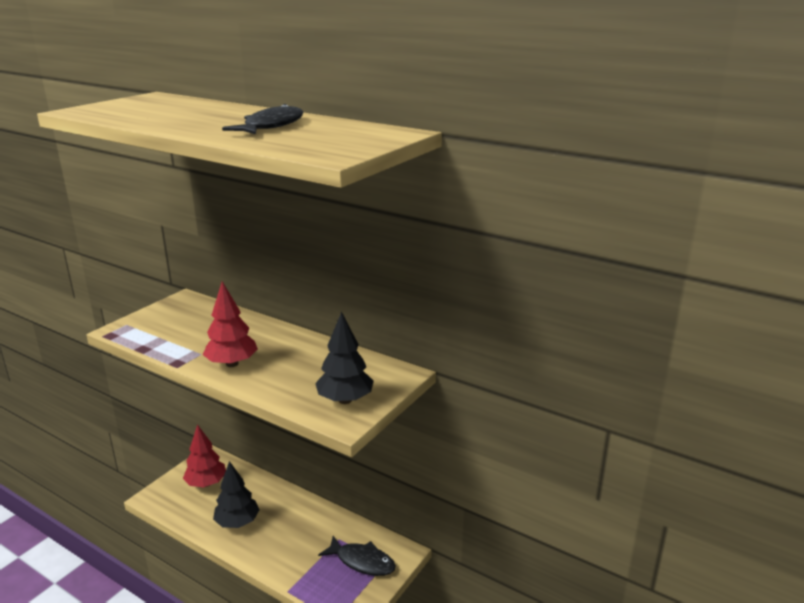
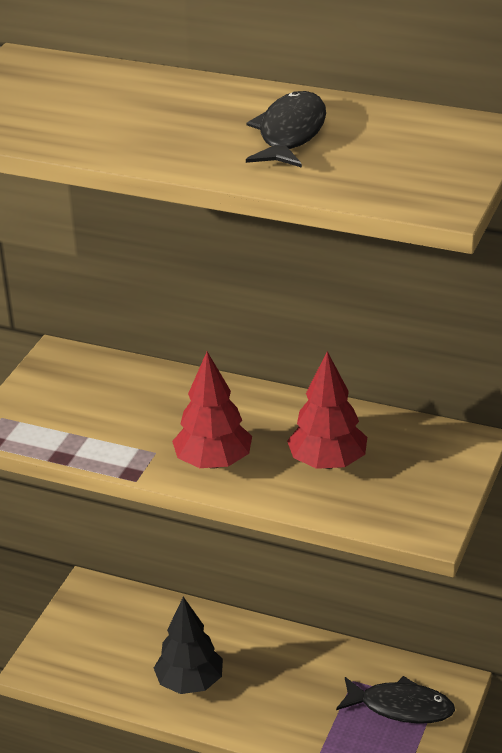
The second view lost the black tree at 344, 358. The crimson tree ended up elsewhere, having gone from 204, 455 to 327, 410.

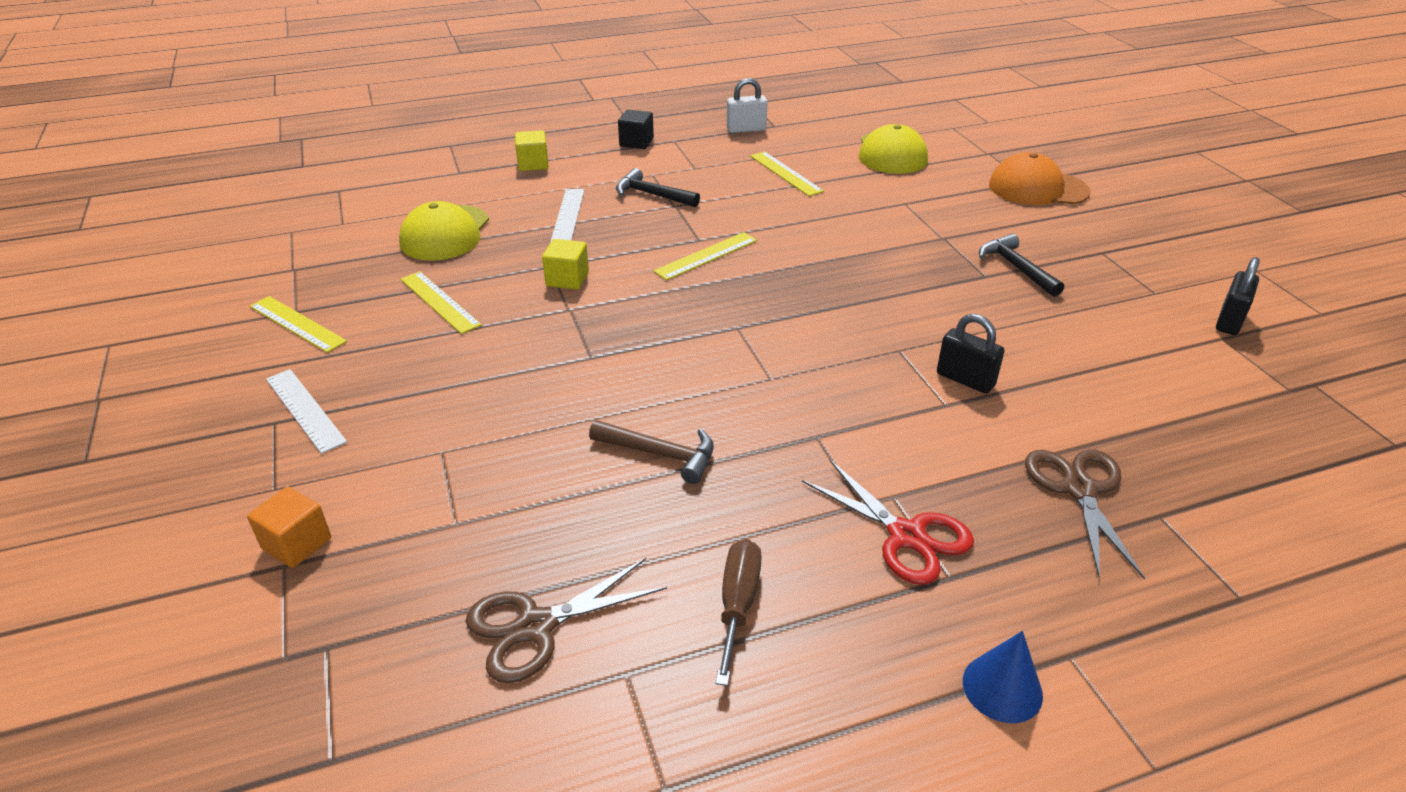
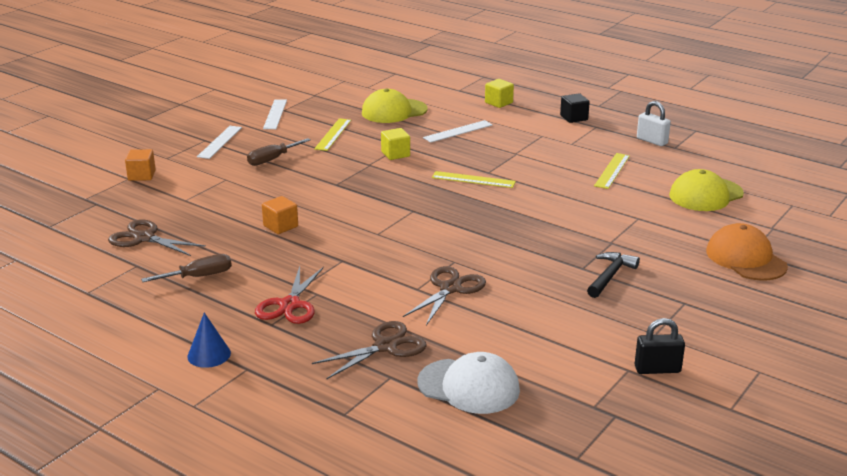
The second view lost the black hammer at 658, 187. The second view gained the brown hand screwdriver at 279, 152. The second view gained the pure white baseball cap at 468, 383. Where the brown hammer stood at 651, 452, the bright orange block came to stand at 280, 215. Where the black padlock stood at 970, 354, the brown shears came to stand at 444, 295. What was the yellow measuring stick at 298, 324 turned into the pure white measuring stick at 275, 114.

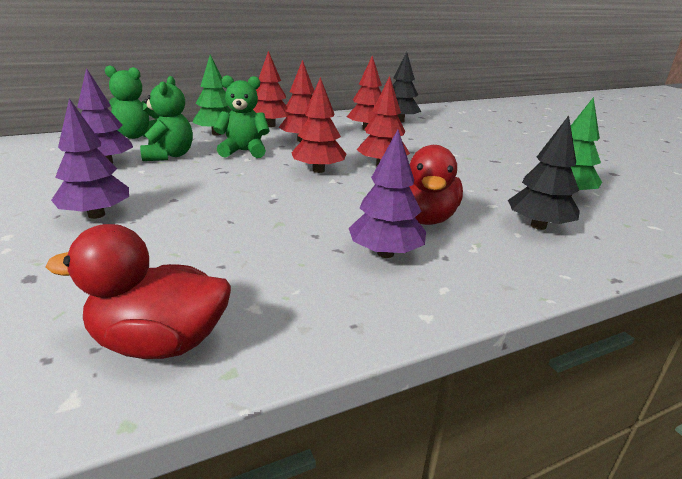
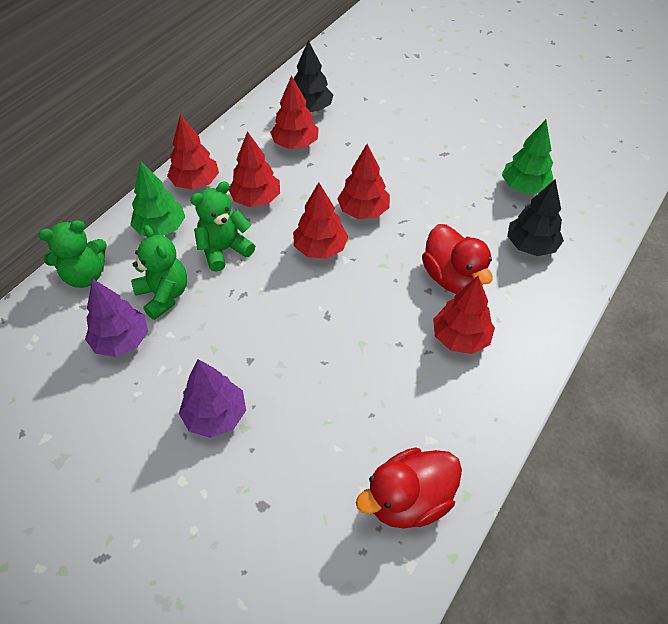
What was the purple tree at 387, 194 turned into the crimson tree at 464, 315.

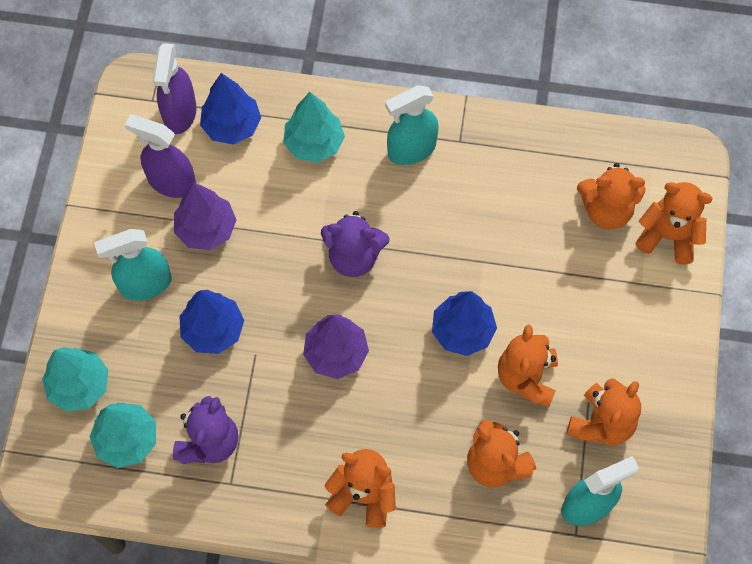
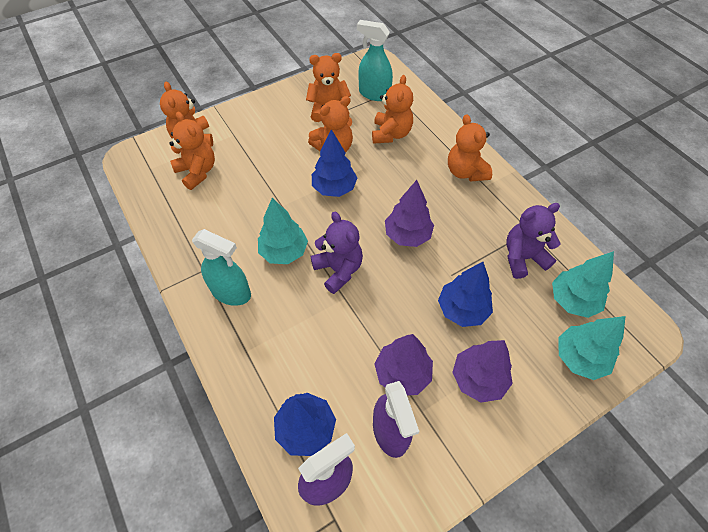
The teal tree ended up elsewhere, having gone from 314, 127 to 283, 231. Where the teal sprayer stood at 133, 265, the purple tree came to stand at 482, 371.

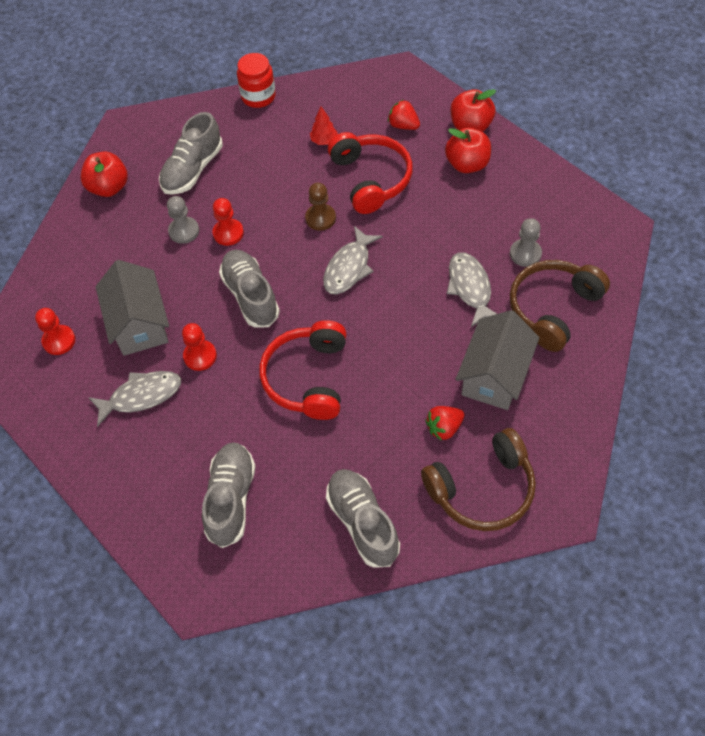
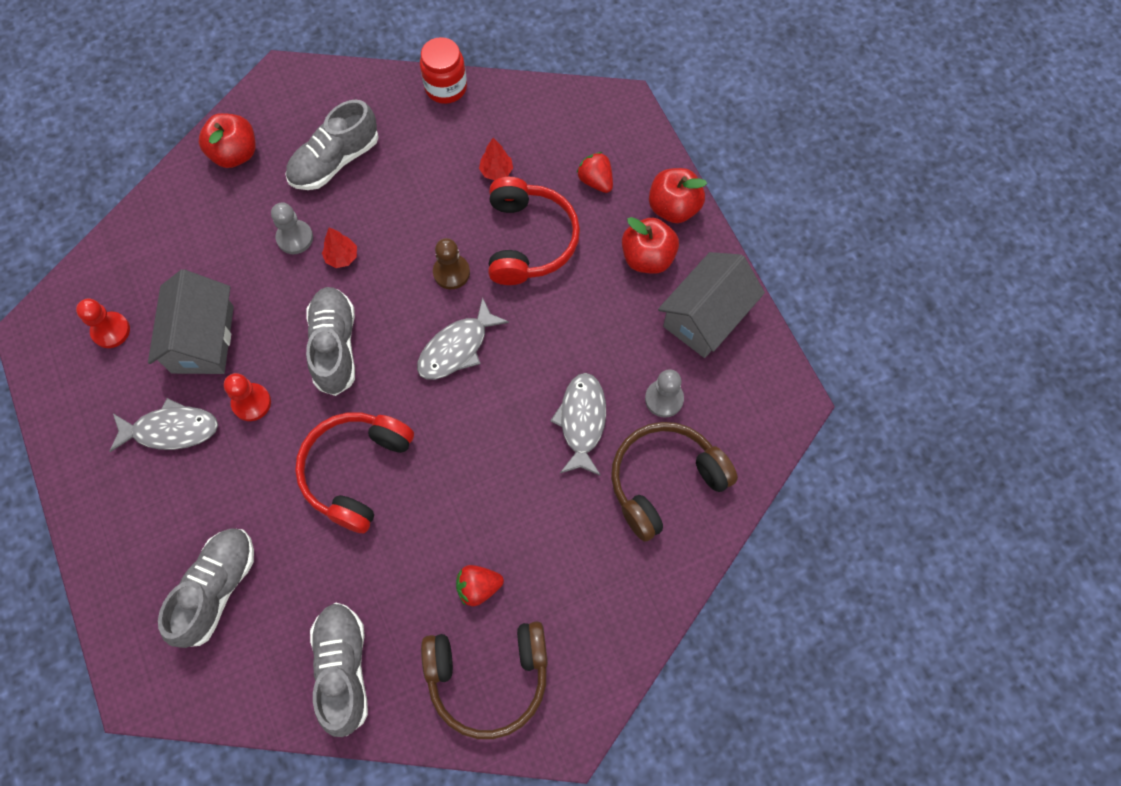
The ash-grey toy house ended up elsewhere, having gone from 497, 360 to 711, 305. Where the crimson chess pawn stood at 228, 222, the crimson tree came to stand at 339, 247.

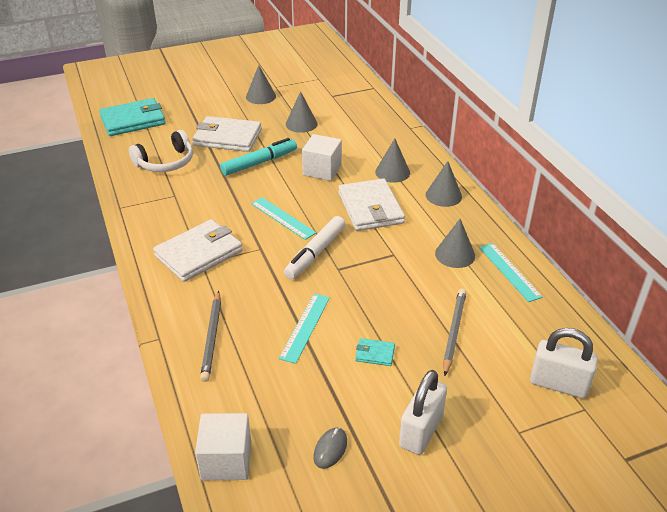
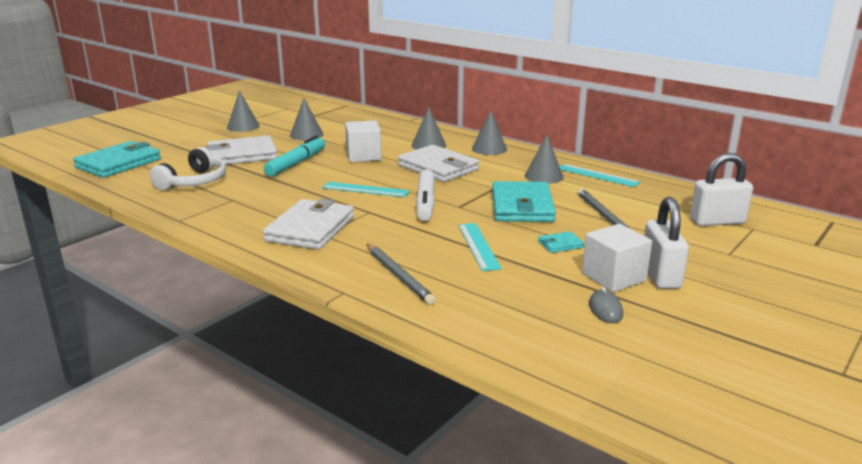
The second view gained the teal card wallet at 524, 201. The pure white block ended up elsewhere, having gone from 223, 446 to 617, 258.

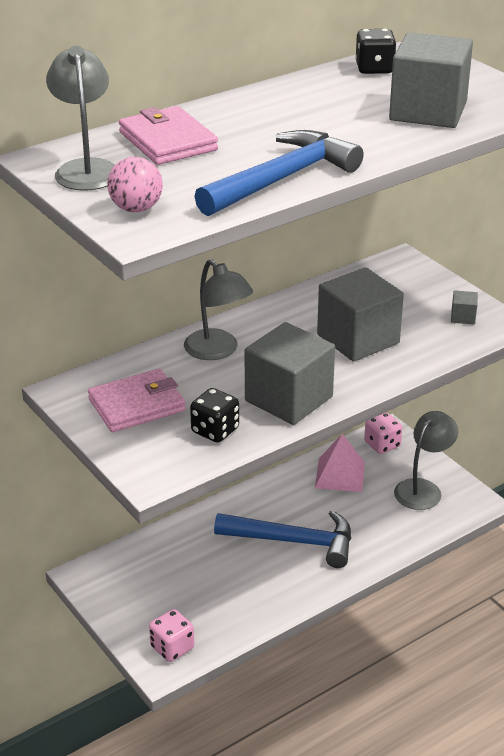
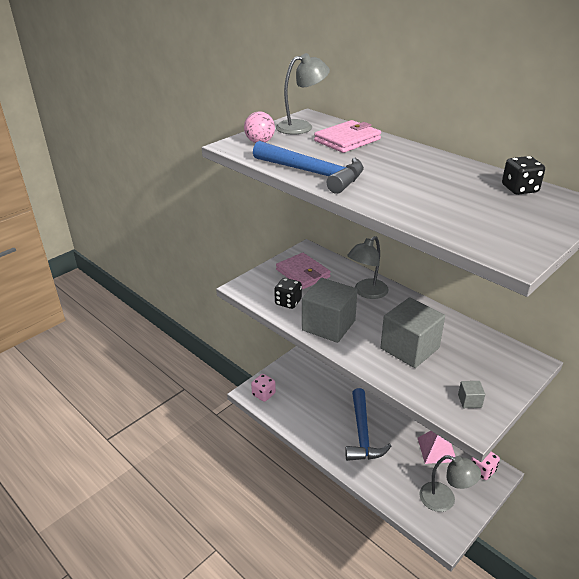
The second view lost the ash-grey block at 431, 80.

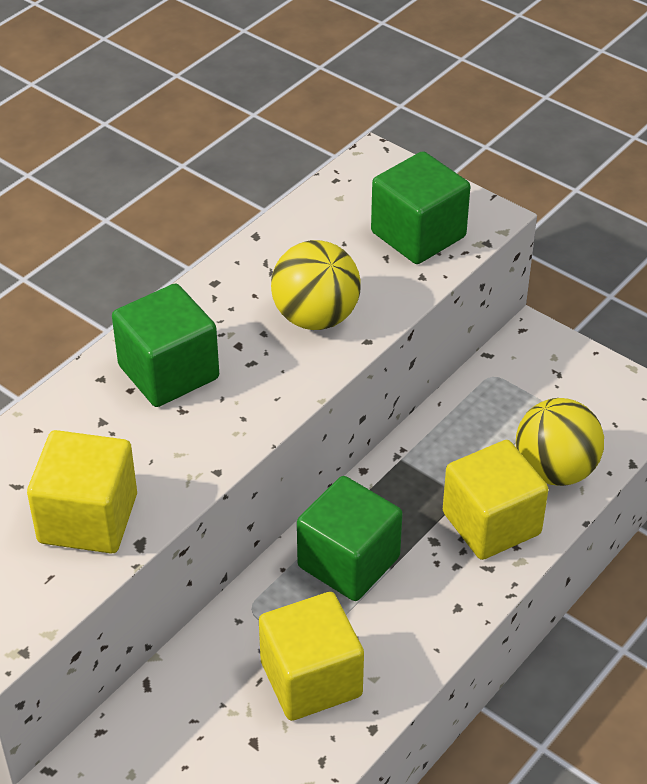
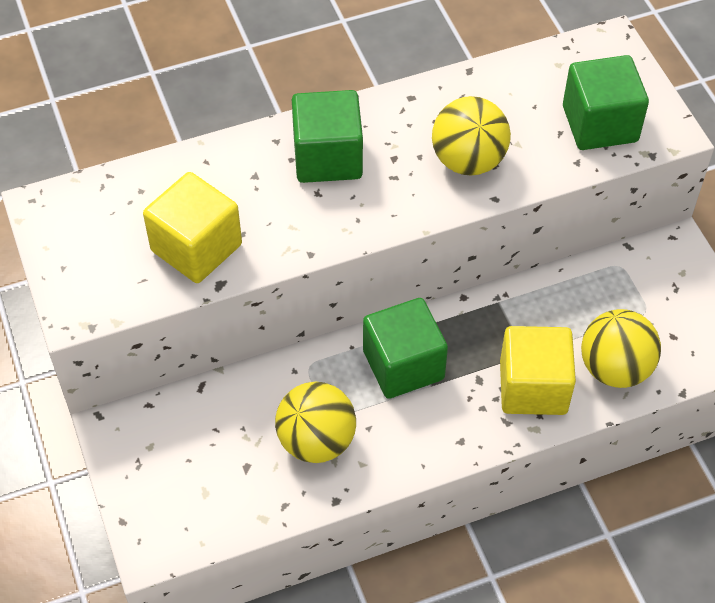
Where the yellow block stood at 311, 656, the yellow play ball came to stand at 315, 422.

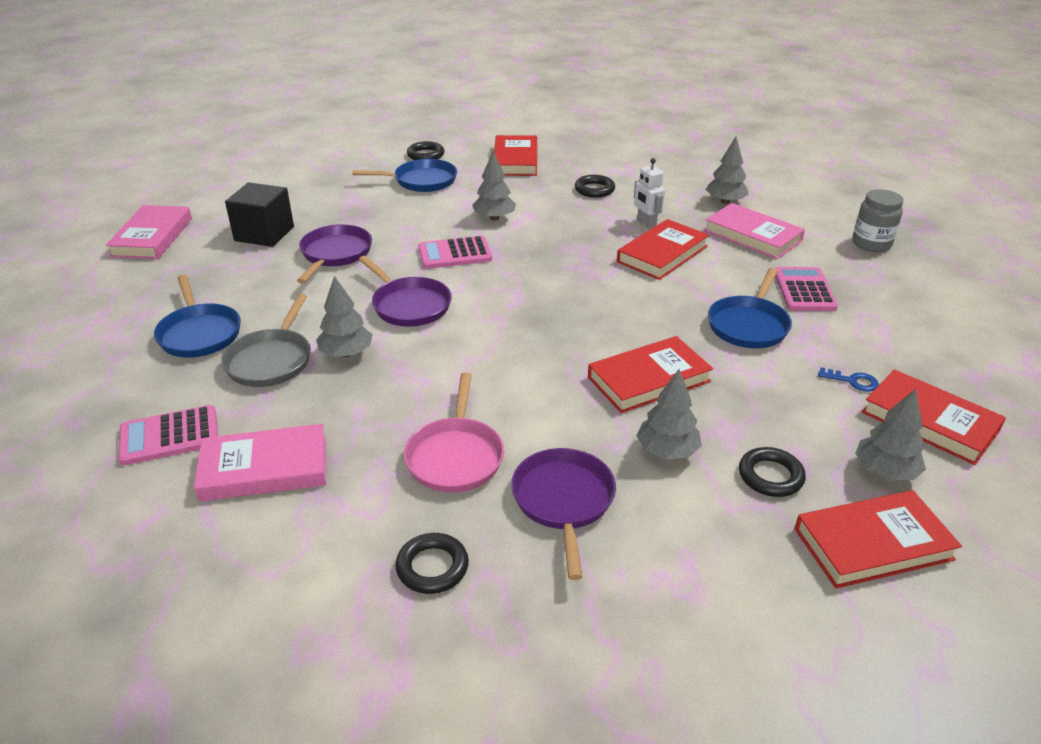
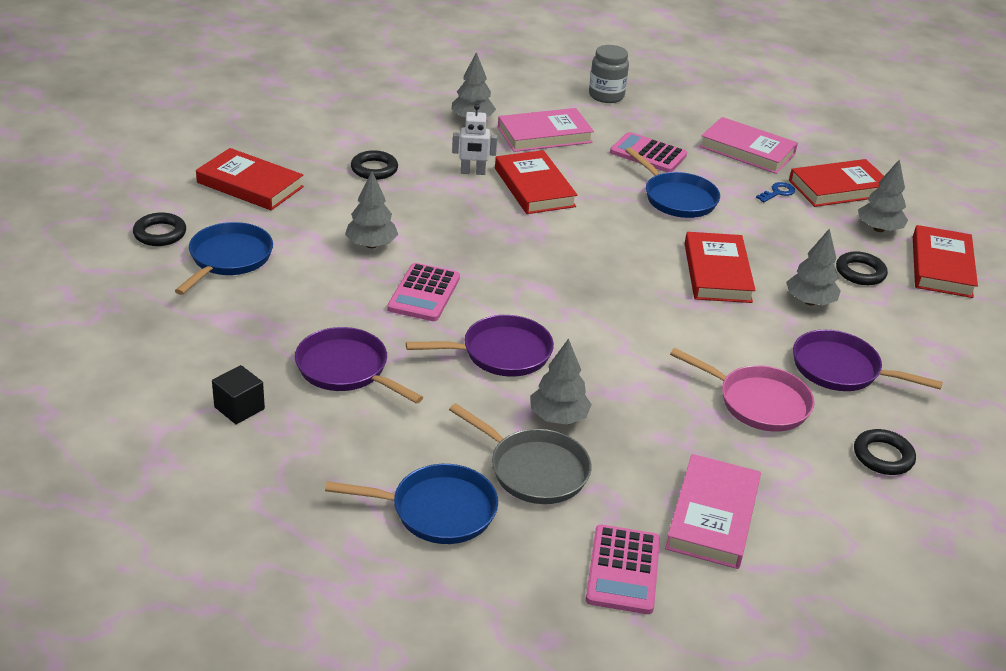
The rose-pink book ended up elsewhere, having gone from 148, 232 to 748, 145. The size of the black block at 259, 215 changed by a factor of 0.59.

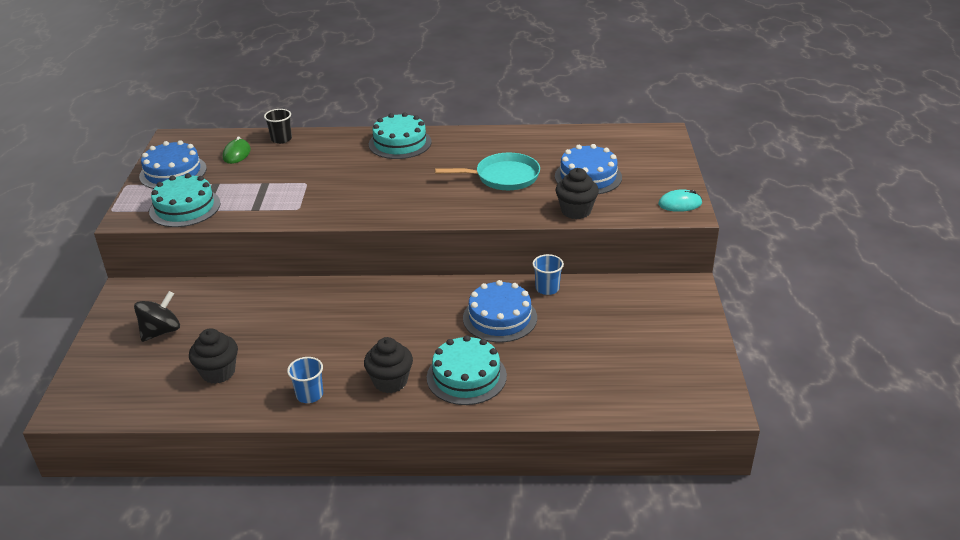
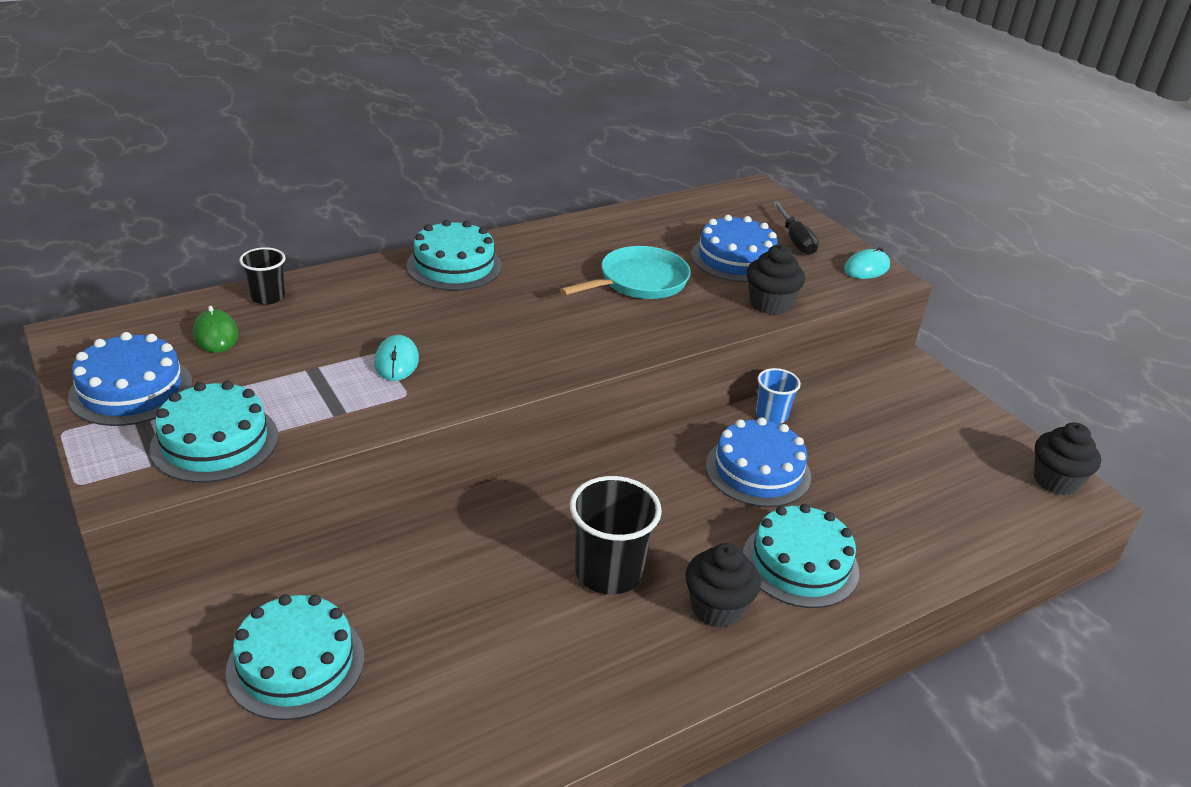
The second view lost the blue tumbler at 305, 380. The second view gained the teal computer mouse at 396, 358. The second view gained the black tumbler at 616, 535. The second view gained the black hand screwdriver at 795, 228. The black cupcake ended up elsewhere, having gone from 213, 356 to 1067, 458. Where the black spinning top stood at 157, 316, the teal layer cake came to stand at 294, 657.

